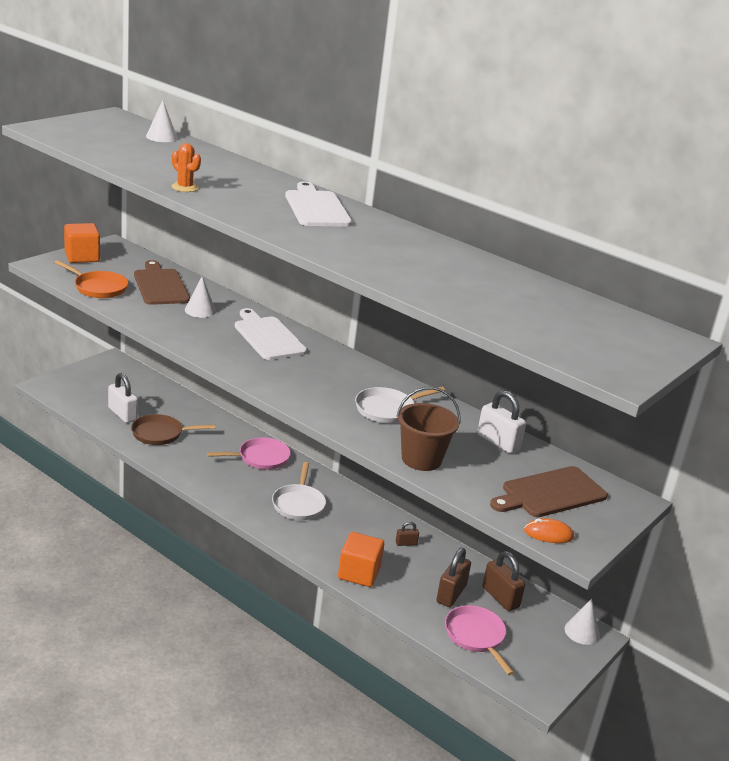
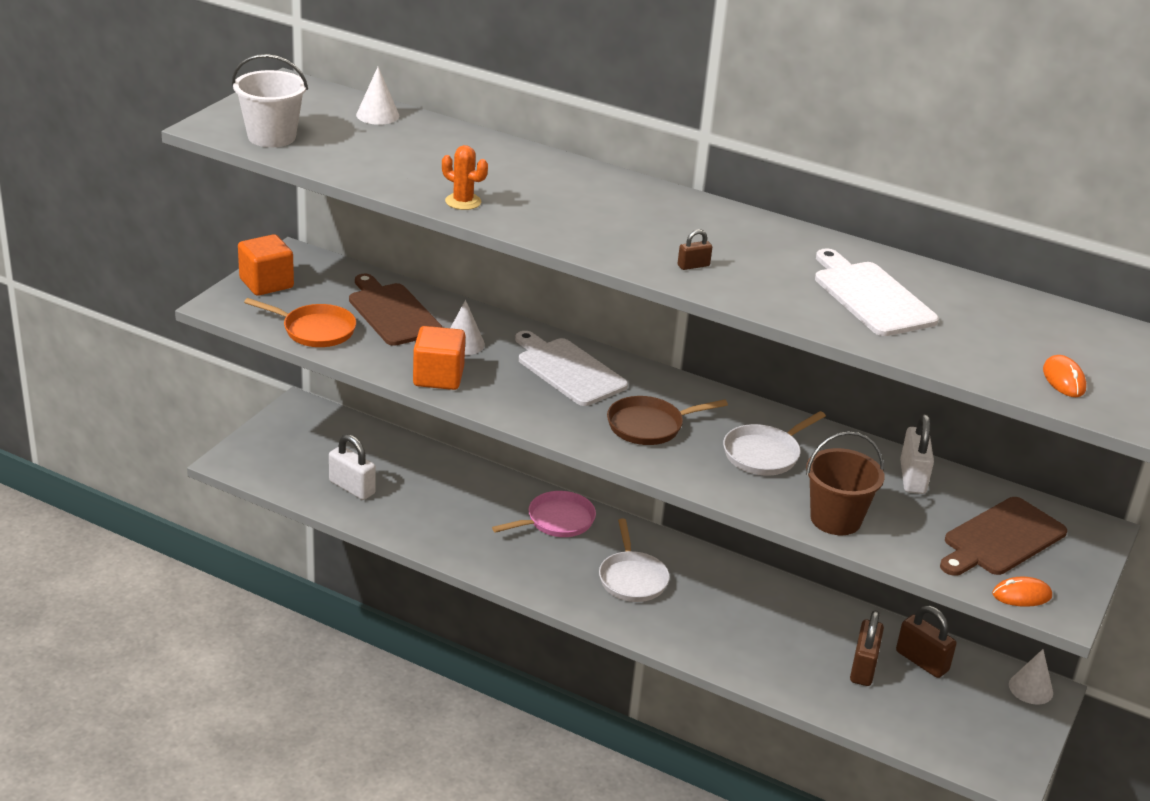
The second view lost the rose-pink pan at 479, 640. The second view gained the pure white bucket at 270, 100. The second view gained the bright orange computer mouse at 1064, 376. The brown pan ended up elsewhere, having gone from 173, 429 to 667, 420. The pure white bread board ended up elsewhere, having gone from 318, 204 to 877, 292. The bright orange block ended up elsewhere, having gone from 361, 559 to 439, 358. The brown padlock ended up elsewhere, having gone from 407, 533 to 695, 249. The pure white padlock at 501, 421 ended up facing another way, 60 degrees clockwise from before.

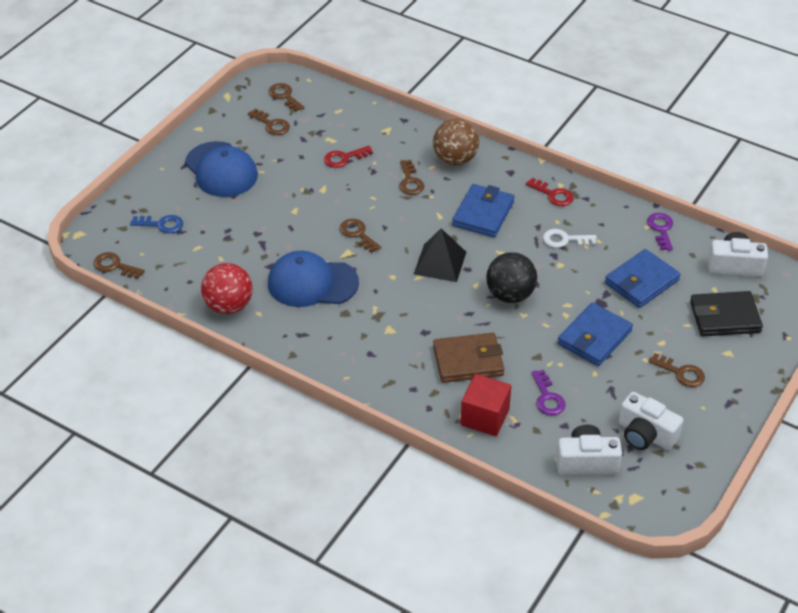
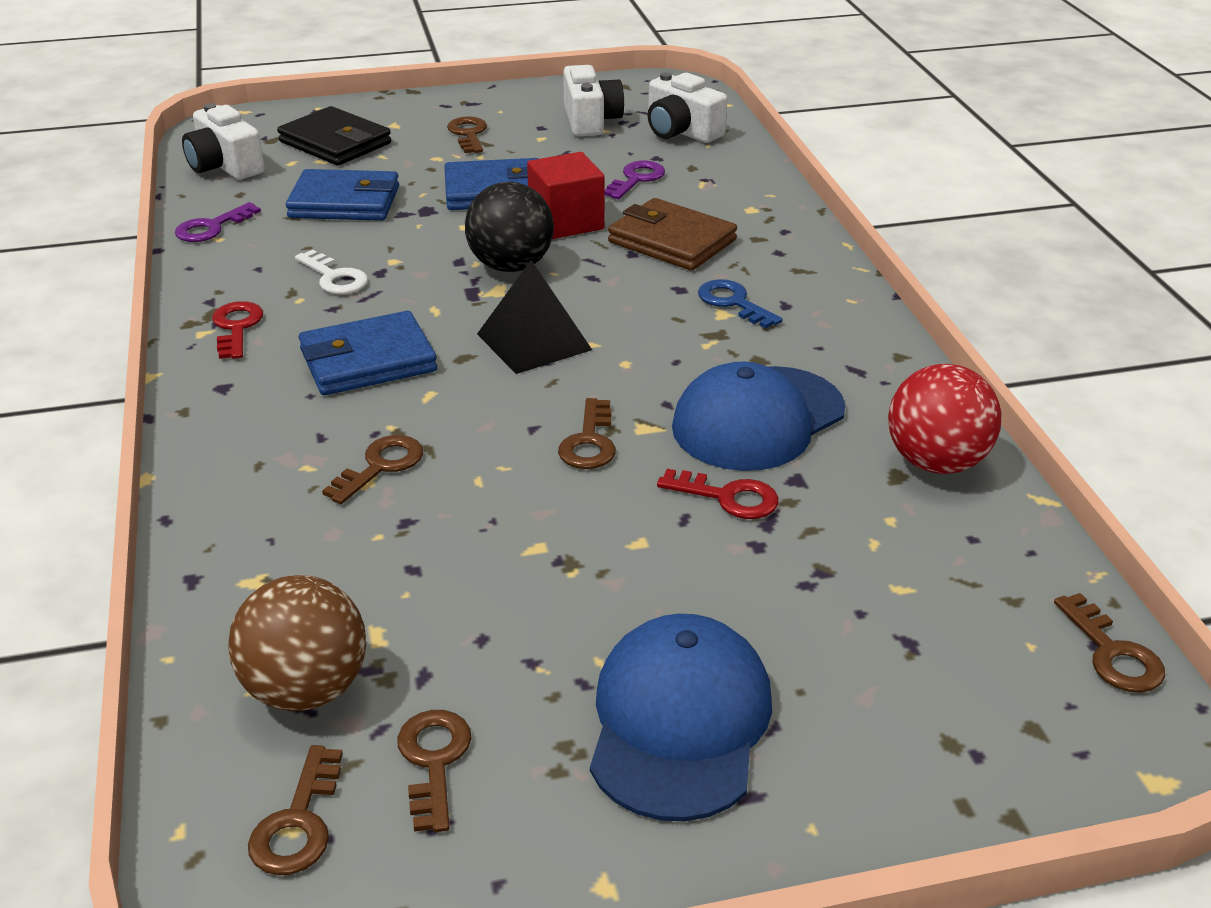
The blue key ended up elsewhere, having gone from 156, 224 to 740, 304. The crimson key ended up elsewhere, having gone from 348, 157 to 718, 494. The brown play ball ended up elsewhere, having gone from 456, 142 to 297, 643. The crimson block ended up elsewhere, having gone from 486, 405 to 566, 195. The blue baseball cap at 313, 278 ended up facing another way, 90 degrees clockwise from before.

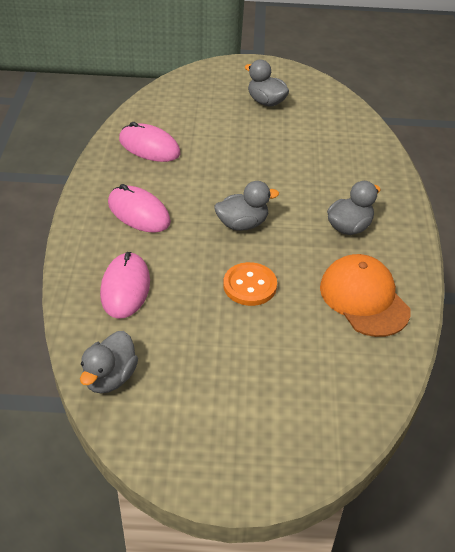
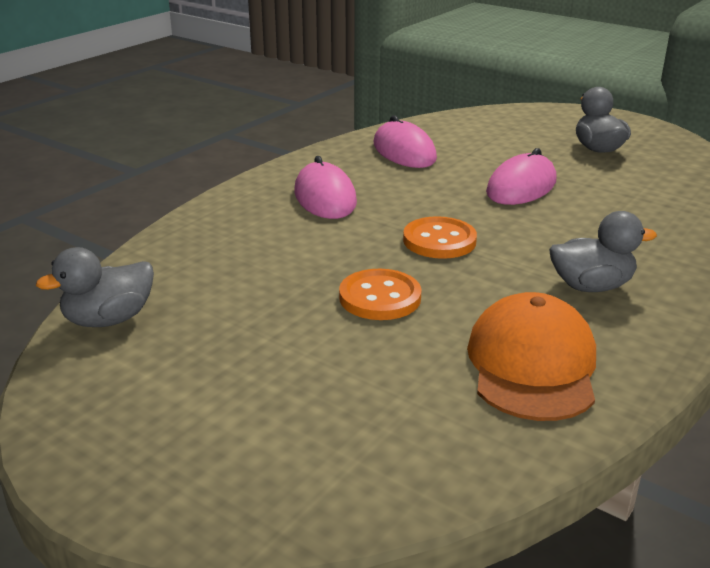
The rose-pink computer mouse ended up elsewhere, having gone from 125, 285 to 521, 176. Where the ash-grey toy duck stood at 246, 206, the bright orange shirt button came to stand at 440, 237.

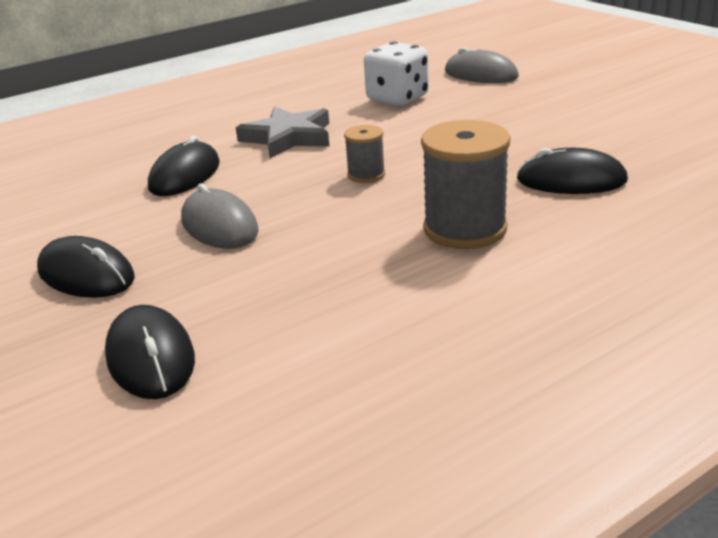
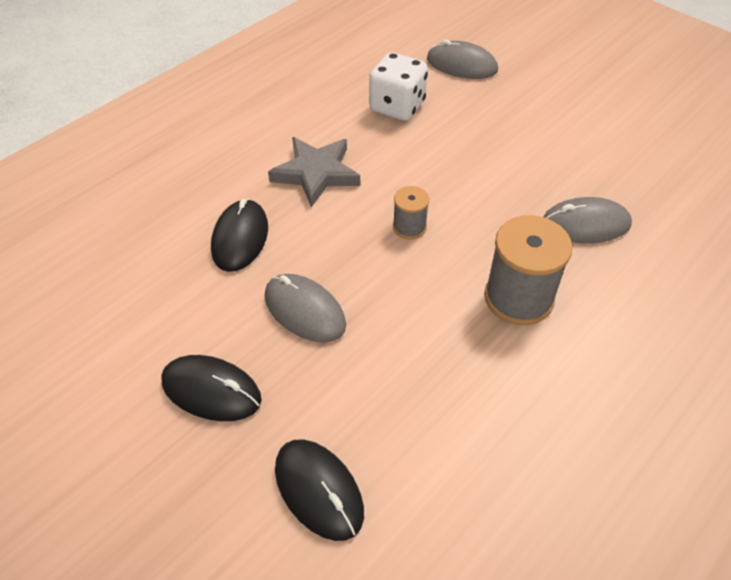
What was the black computer mouse at 572, 171 turned into the ash-grey computer mouse at 588, 220.

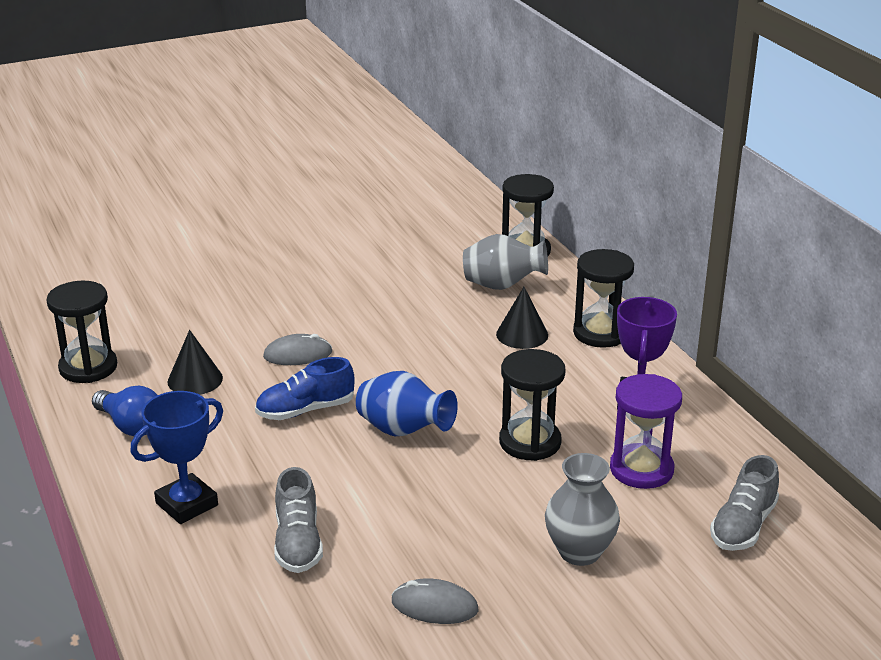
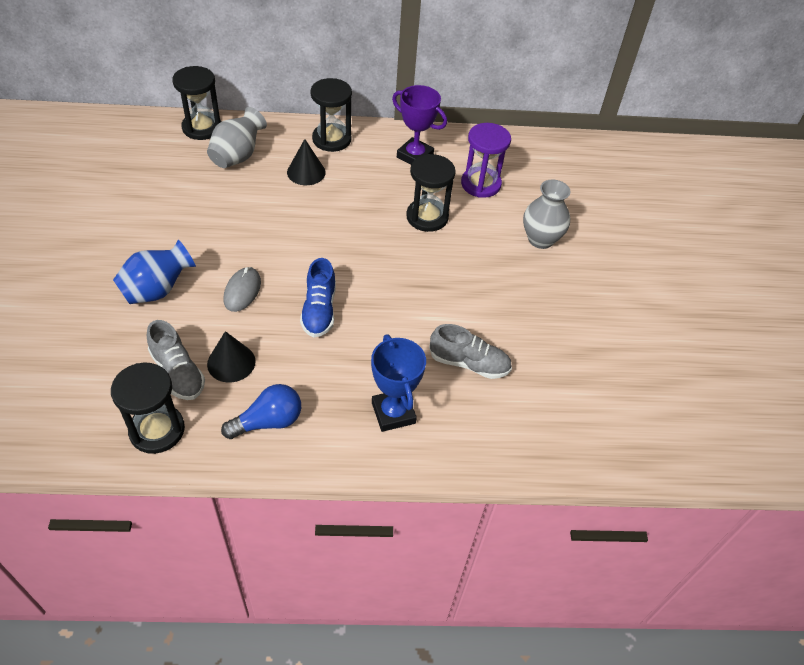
The second view lost the ash-grey computer mouse at 435, 601. The blue vase ended up elsewhere, having gone from 407, 403 to 154, 272. The ash-grey shoe ended up elsewhere, having gone from 744, 503 to 176, 360.

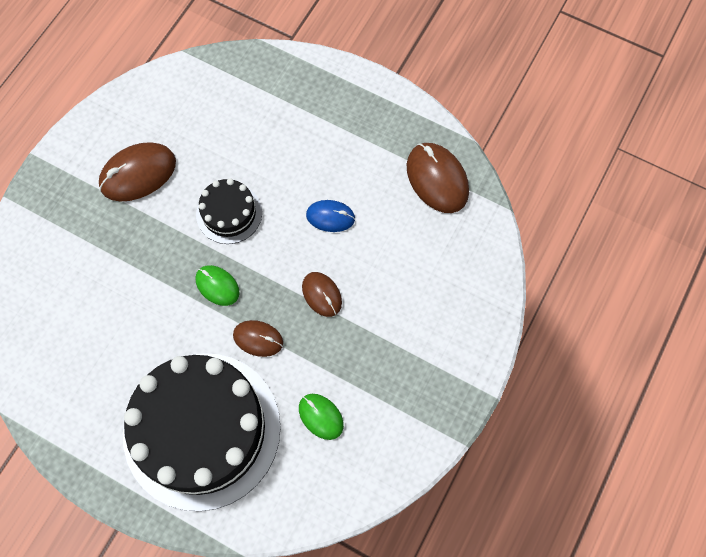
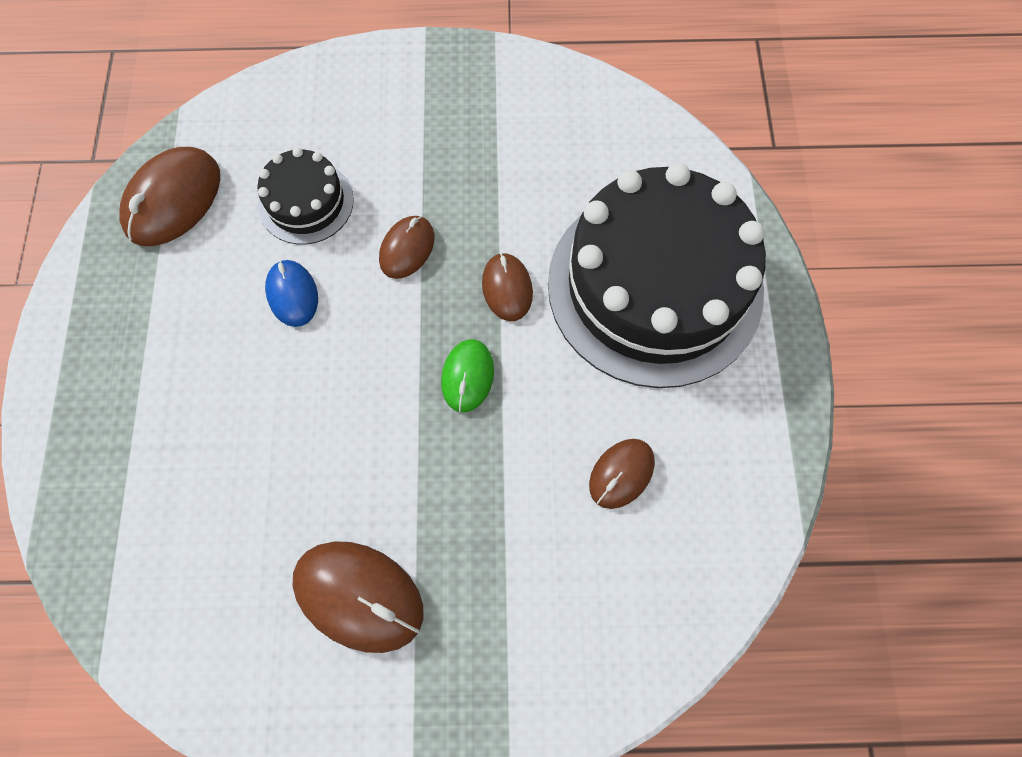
The second view lost the green computer mouse at 321, 417. The second view gained the brown computer mouse at 622, 474. The black layer cake ended up elsewhere, having gone from 229, 211 to 305, 195.

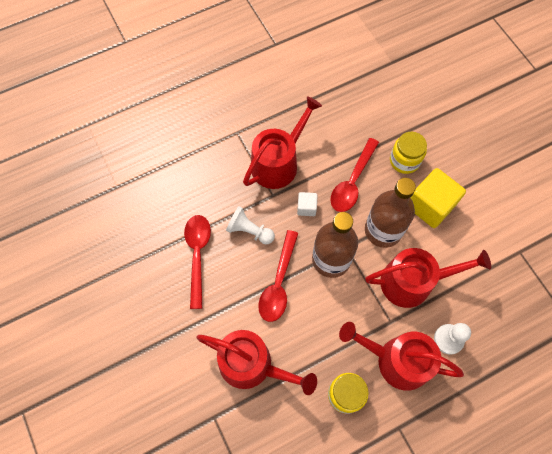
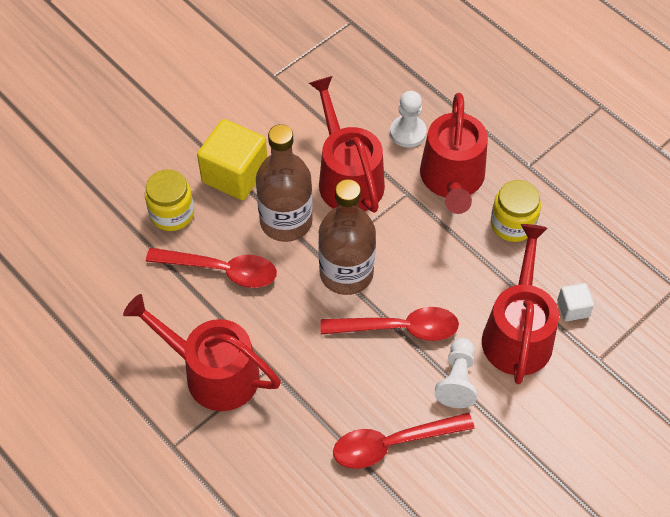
The pure white chess pawn ended up elsewhere, having gone from 250, 225 to 455, 373. The pure white block ended up elsewhere, having gone from 307, 204 to 575, 302.

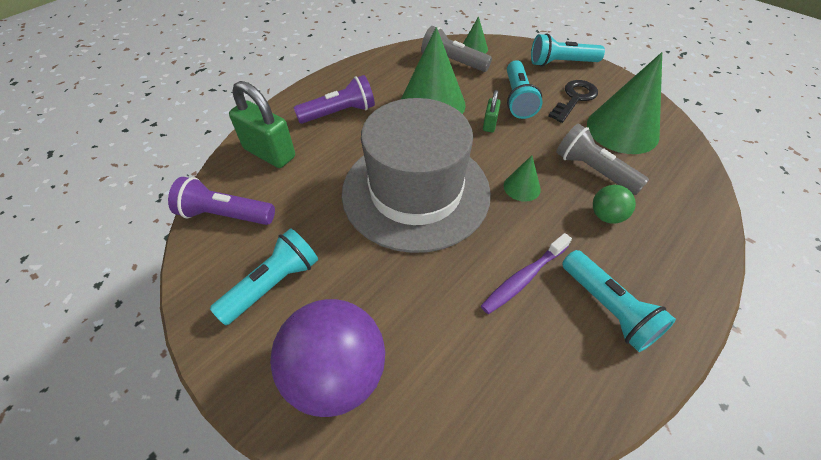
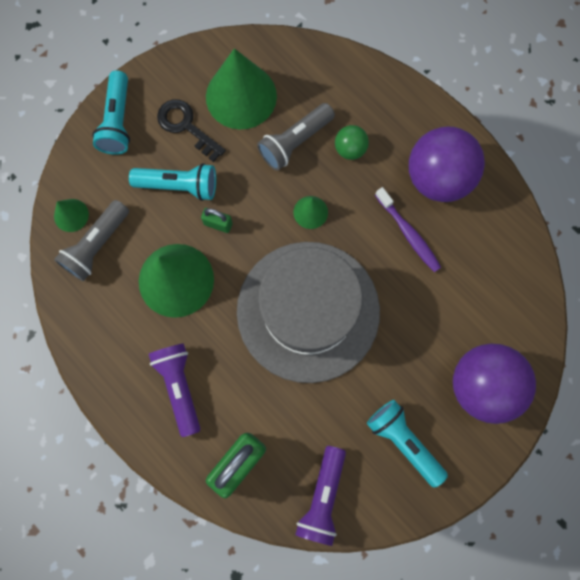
Where the teal torch stood at 619, 301, the purple play ball came to stand at 447, 164.

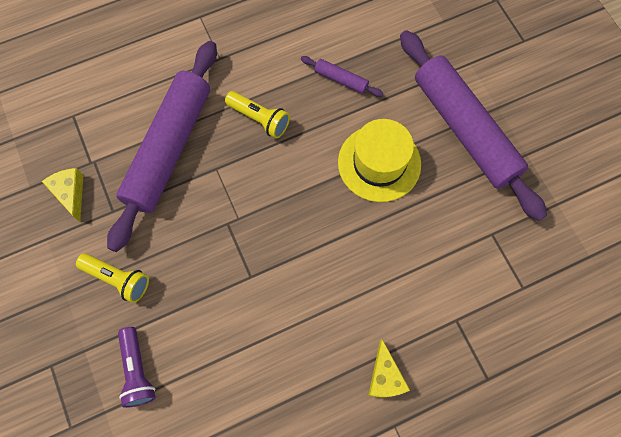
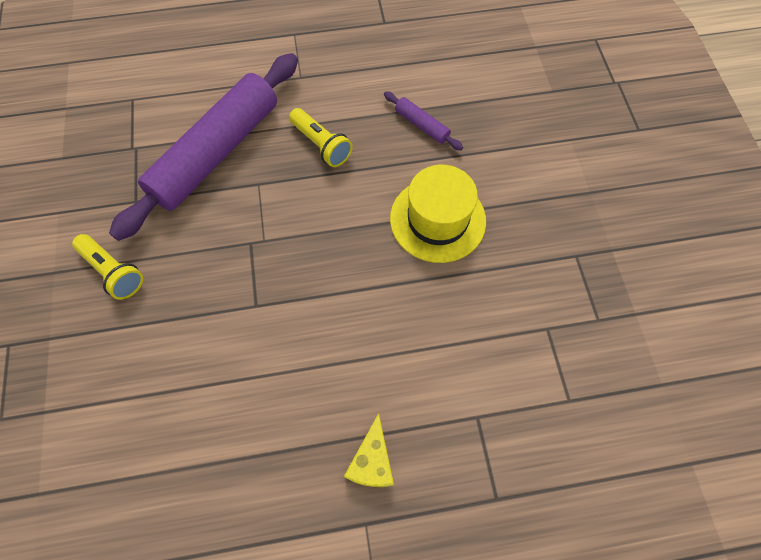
The second view lost the yellow cheese wedge at 62, 195. The second view lost the purple torch at 137, 367. The second view lost the purple pastry roller at 473, 125.

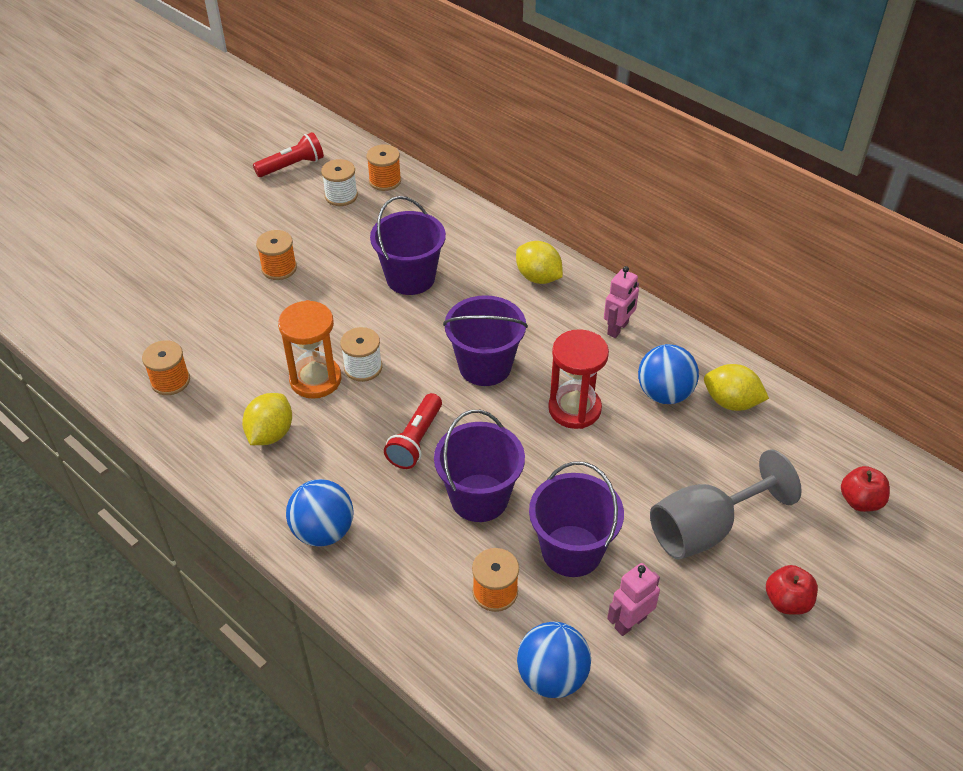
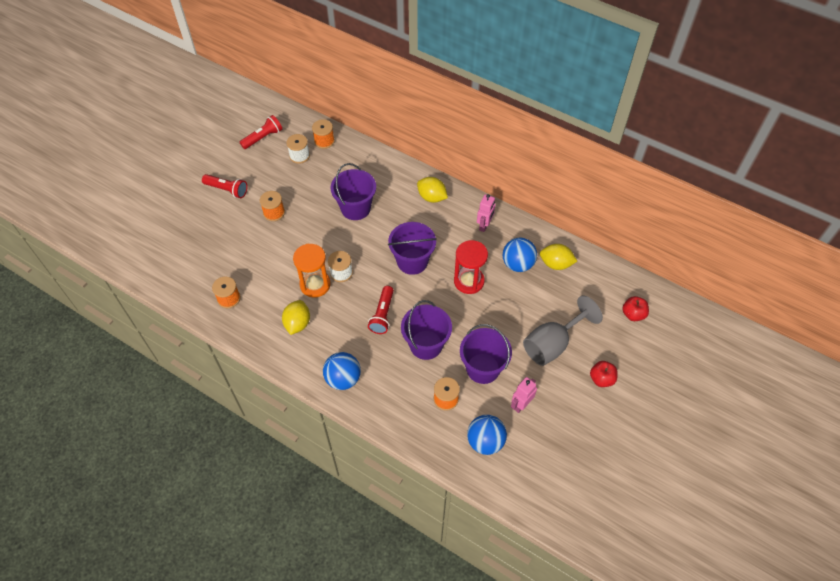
The second view gained the crimson torch at 225, 186.

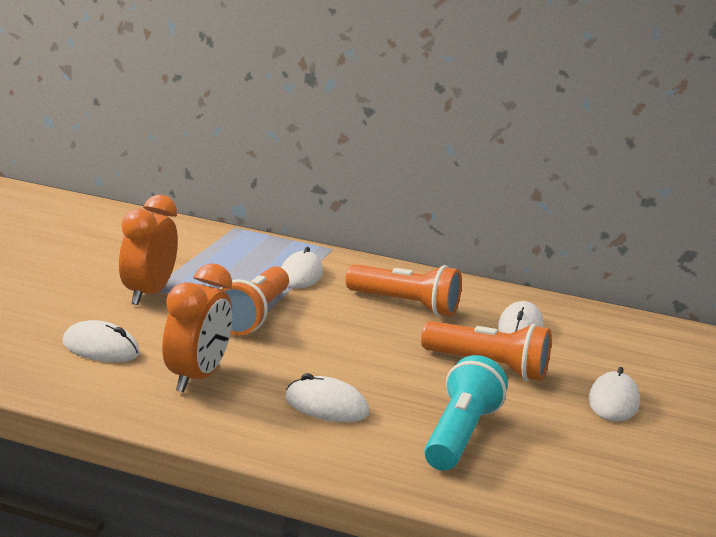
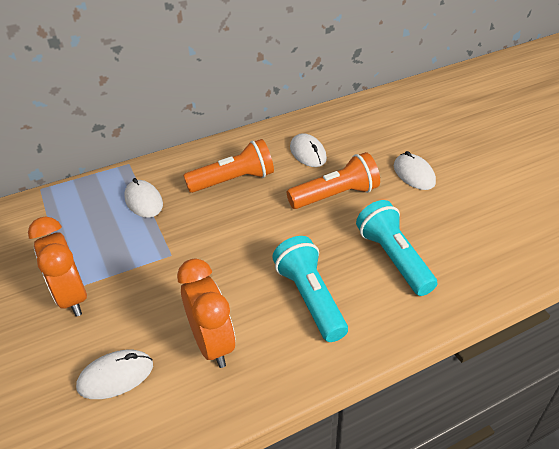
The second view lost the bright orange torch at 254, 301. Where the pure white computer mouse stood at 327, 397, the teal torch came to stand at 310, 289.

